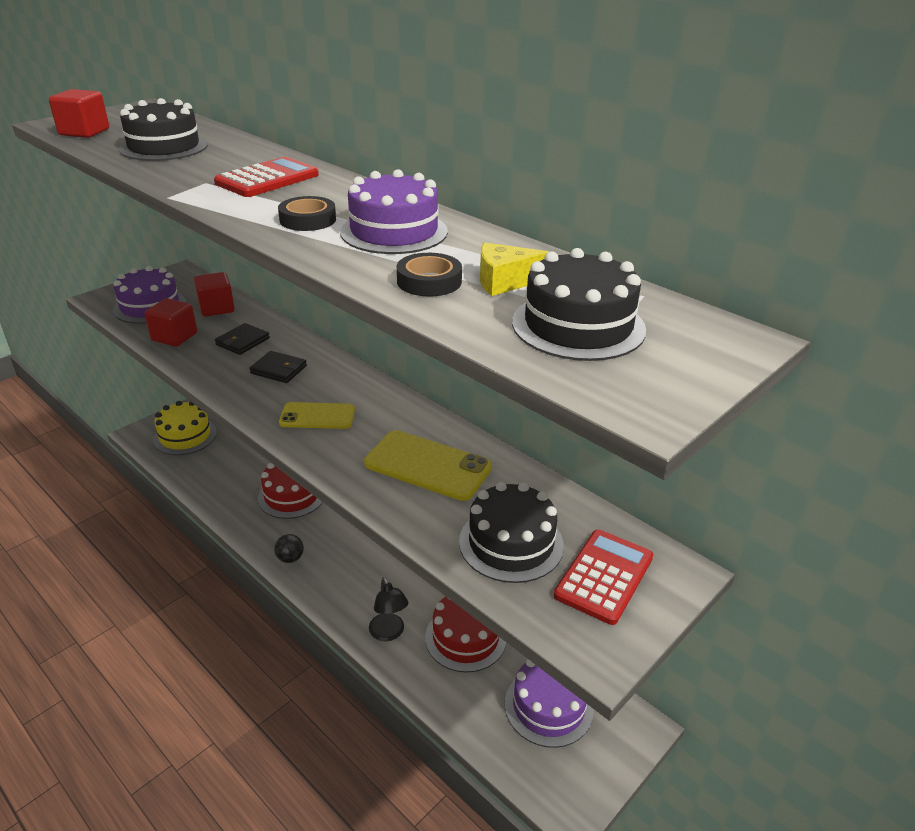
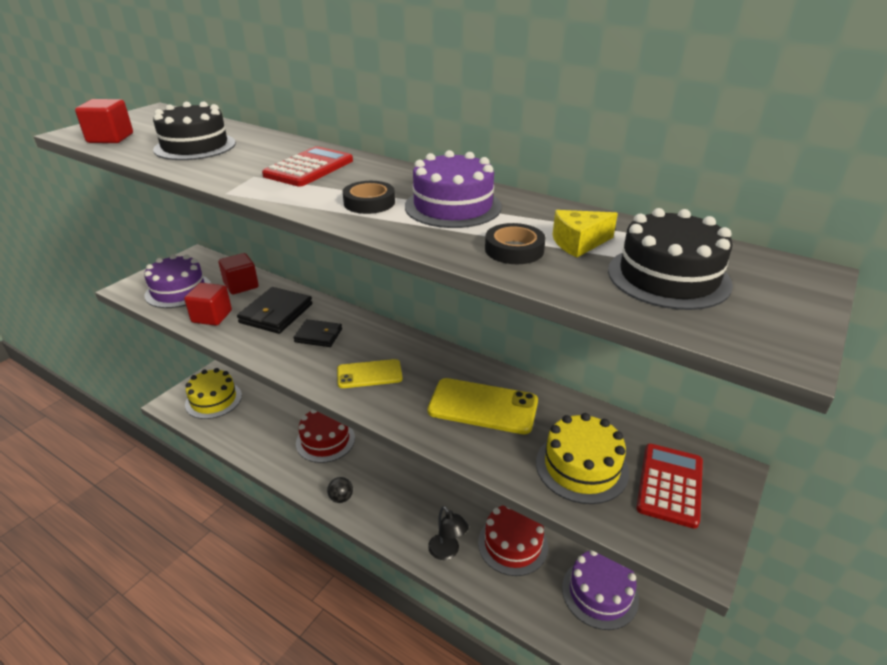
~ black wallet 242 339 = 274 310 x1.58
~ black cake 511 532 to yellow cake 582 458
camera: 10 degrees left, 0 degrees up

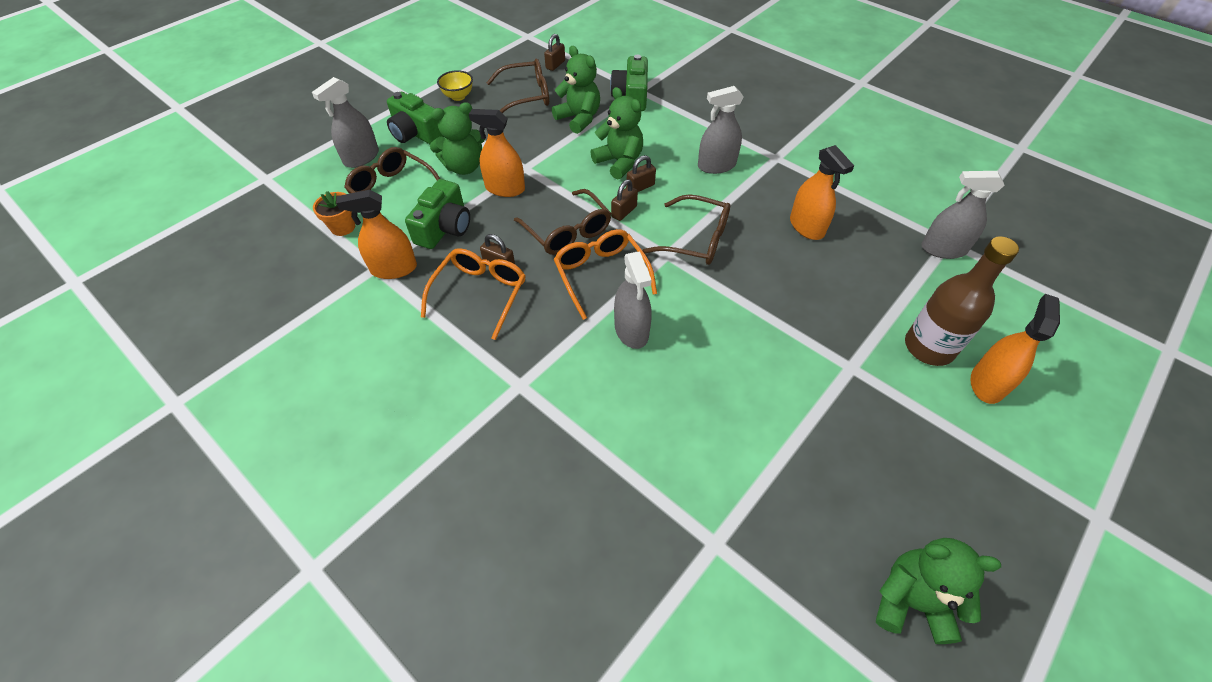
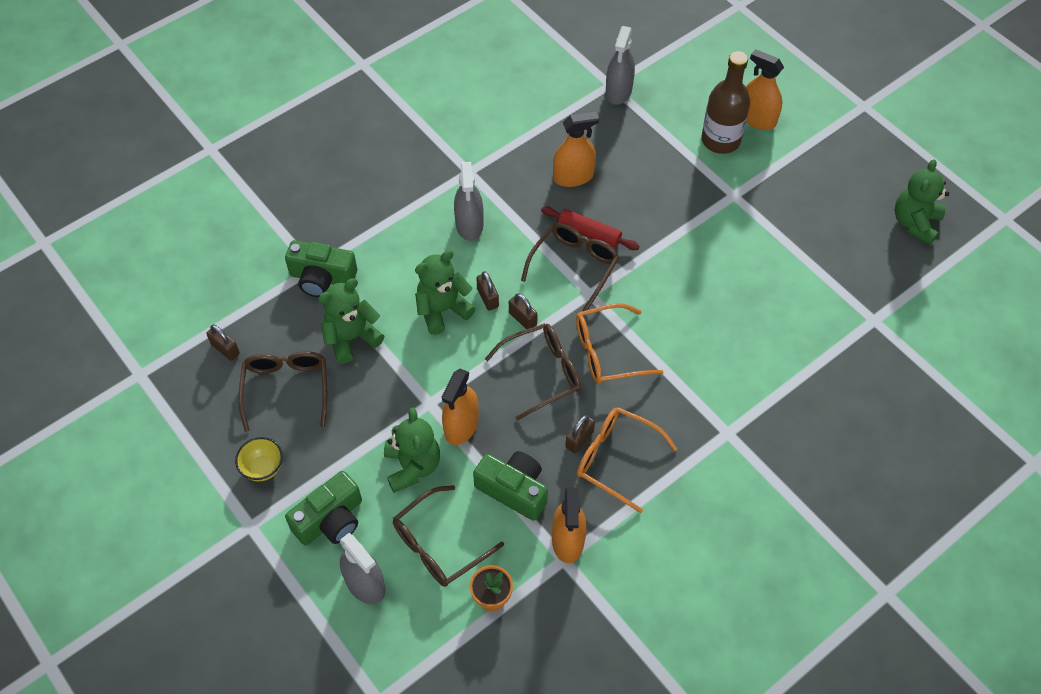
+ red rolling pin 590 228
- grey spray bottle 633 300
camera: 80 degrees left, 5 degrees up

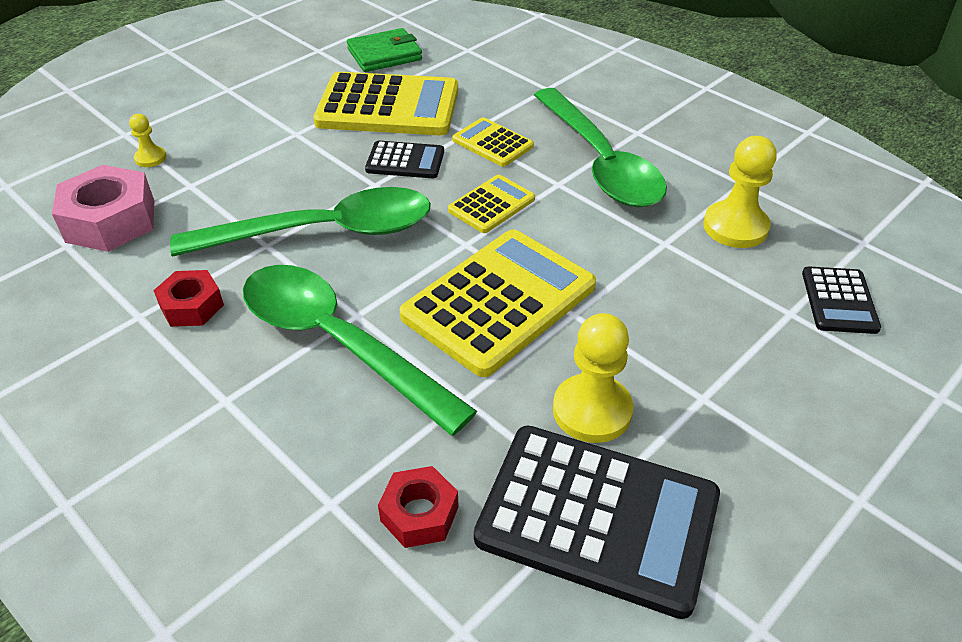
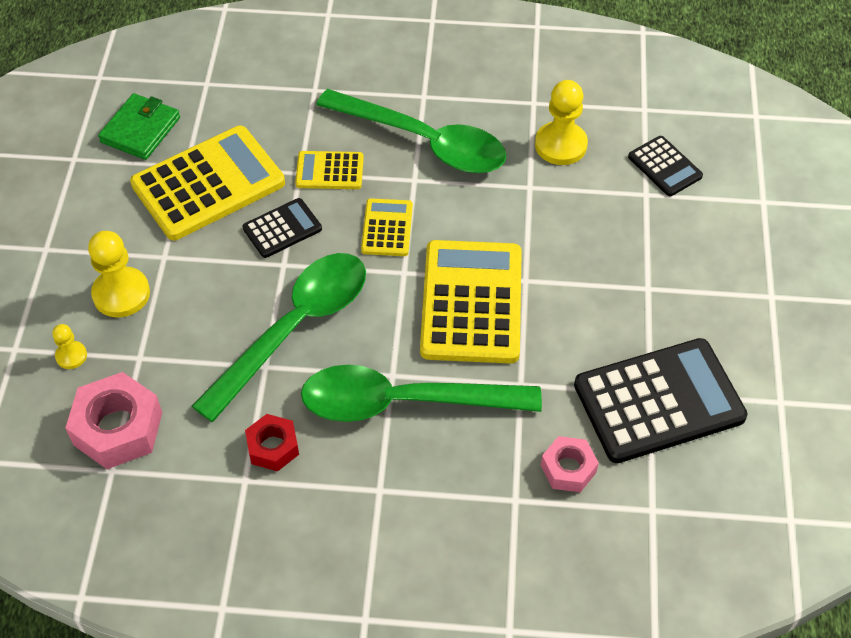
~ yellow pawn 593 378 to 119 274
~ red nut 418 507 to pink nut 570 464
camera: 40 degrees left, 10 degrees up

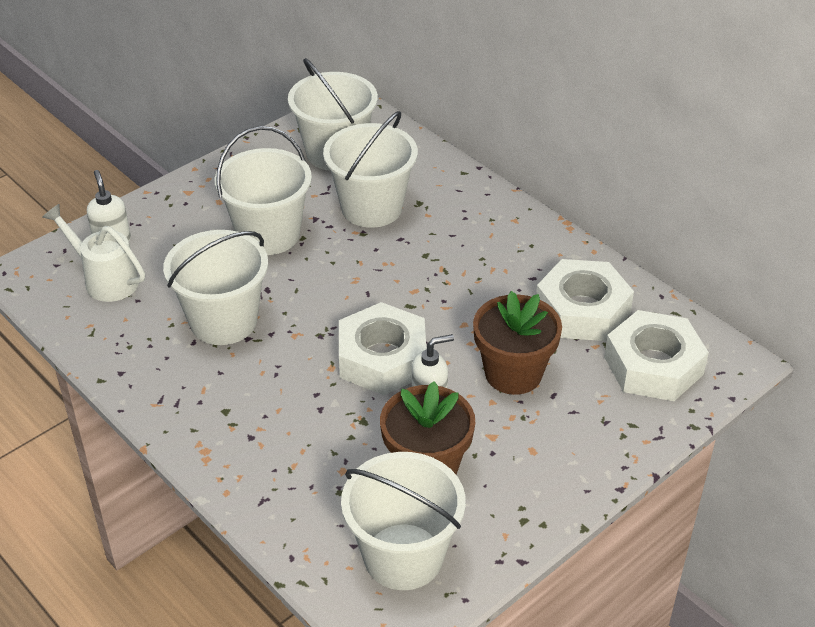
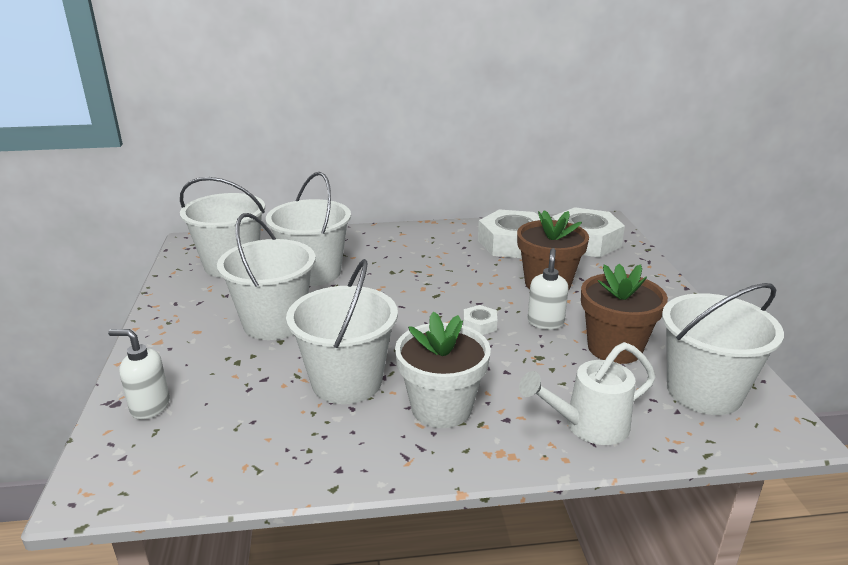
+ white flower pot 443 369
~ white nut 382 348 = 480 320 x0.43
~ white watering can 93 253 to 587 393
camera: 55 degrees left, 15 degrees down

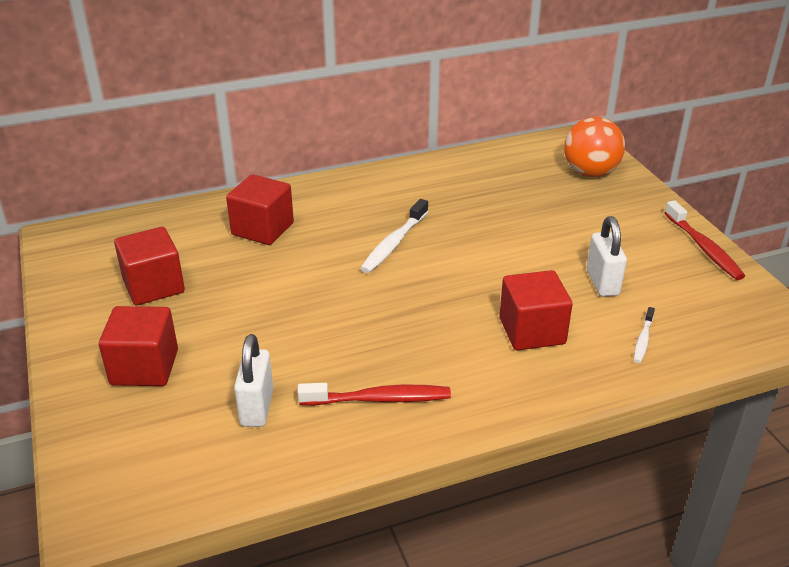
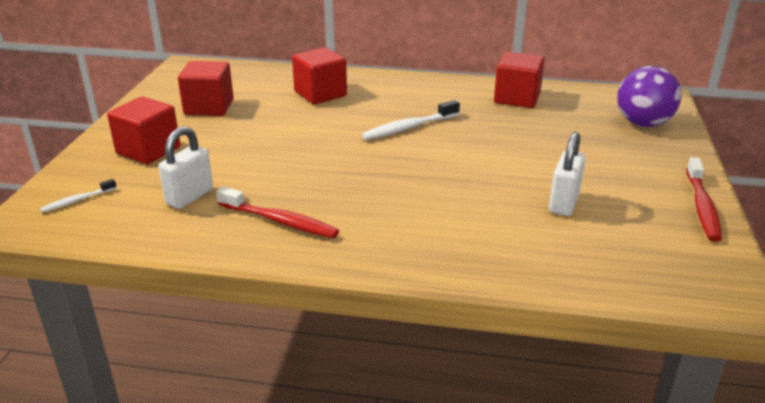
~ white toothbrush 644 335 to 78 196
~ red cube 536 310 to 519 80
~ orange ball 594 147 to purple ball 649 96
camera: 30 degrees right, 5 degrees down

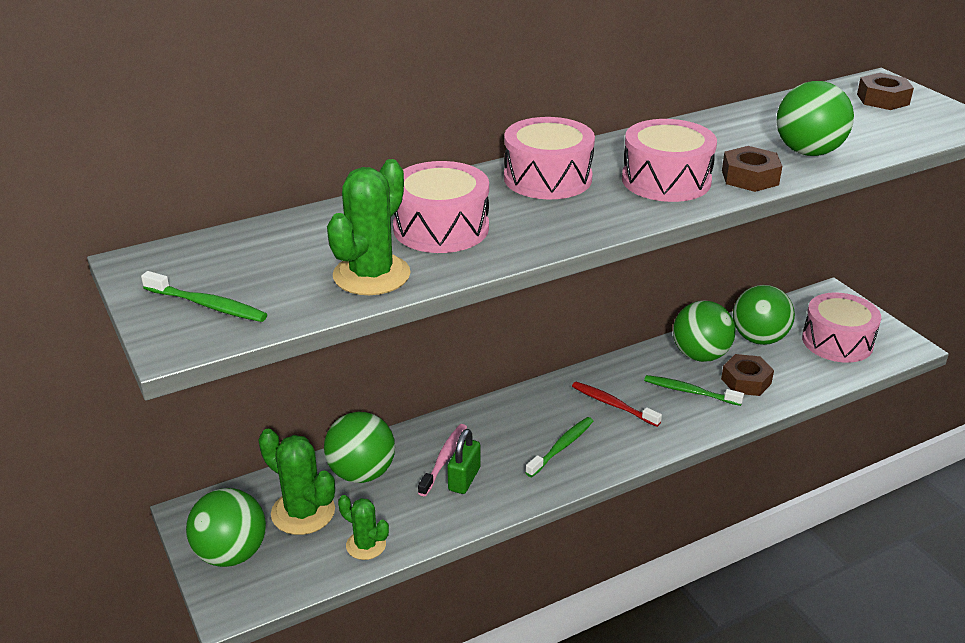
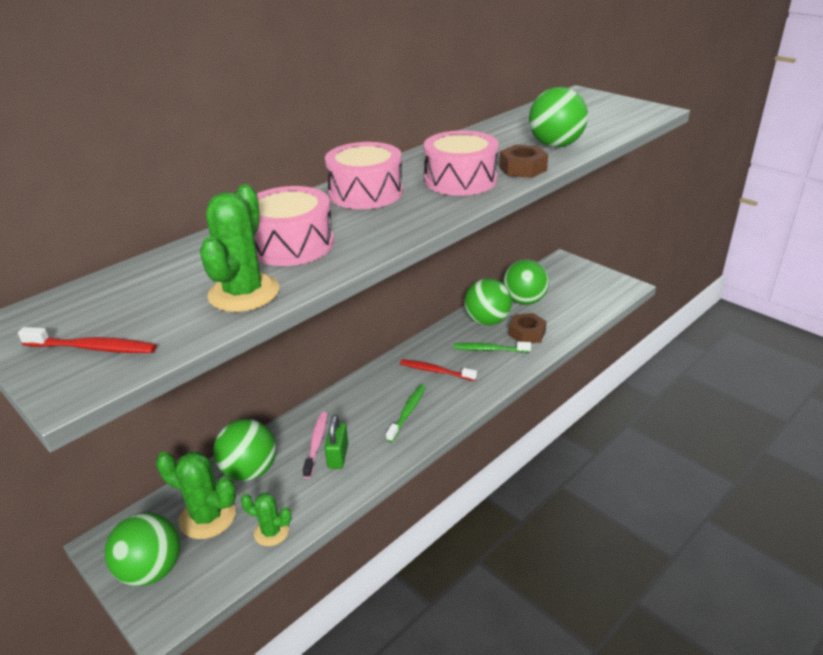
~ green toothbrush 204 296 to red toothbrush 87 340
- pink drum 841 327
- brown nut 885 91
camera: 15 degrees left, 0 degrees up

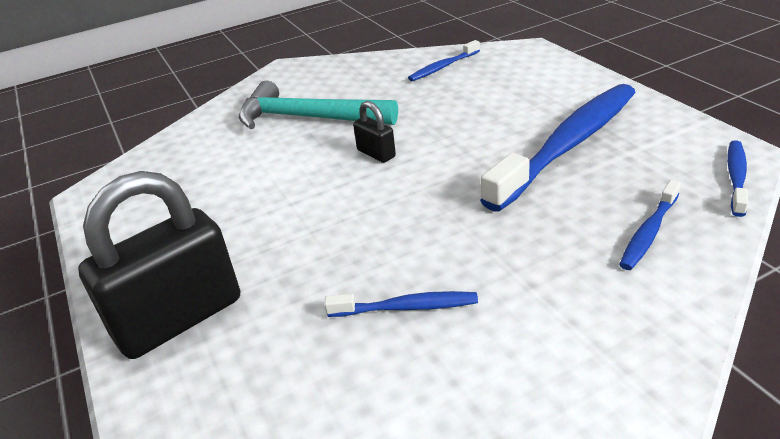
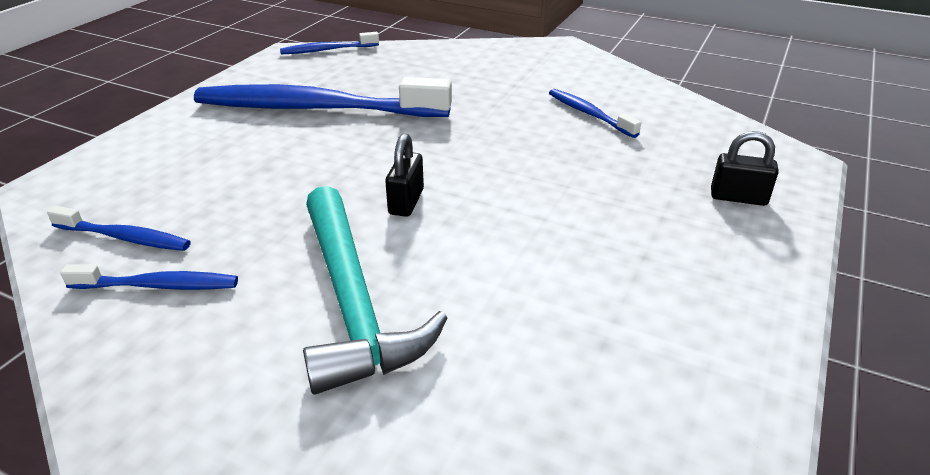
~ blue toothbrush 650 225 to 149 277
~ black padlock 159 265 = 745 168 x0.45
camera: 130 degrees left, 0 degrees up

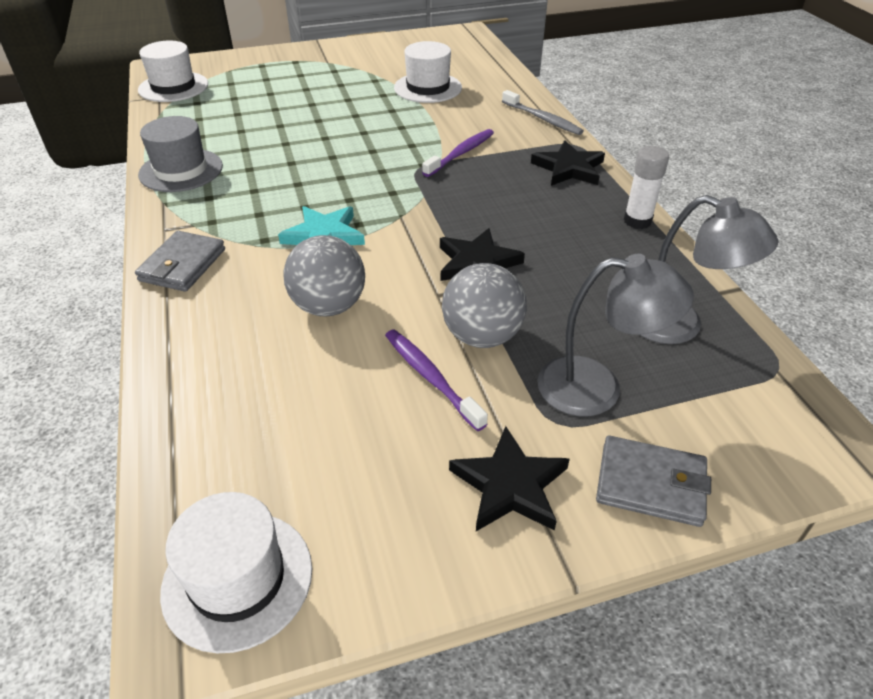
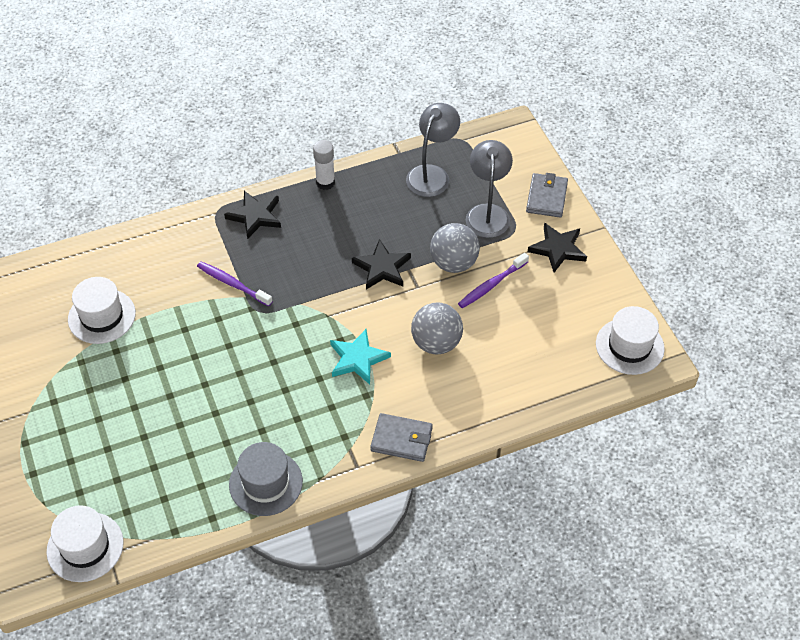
- grey toothbrush 543 112
camera: 95 degrees left, 10 degrees up

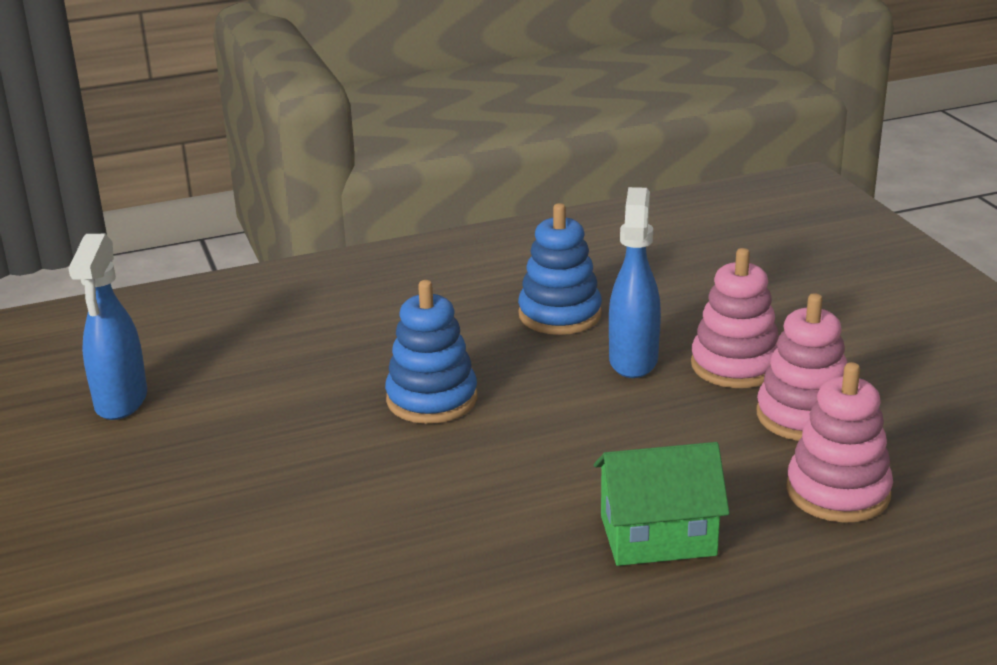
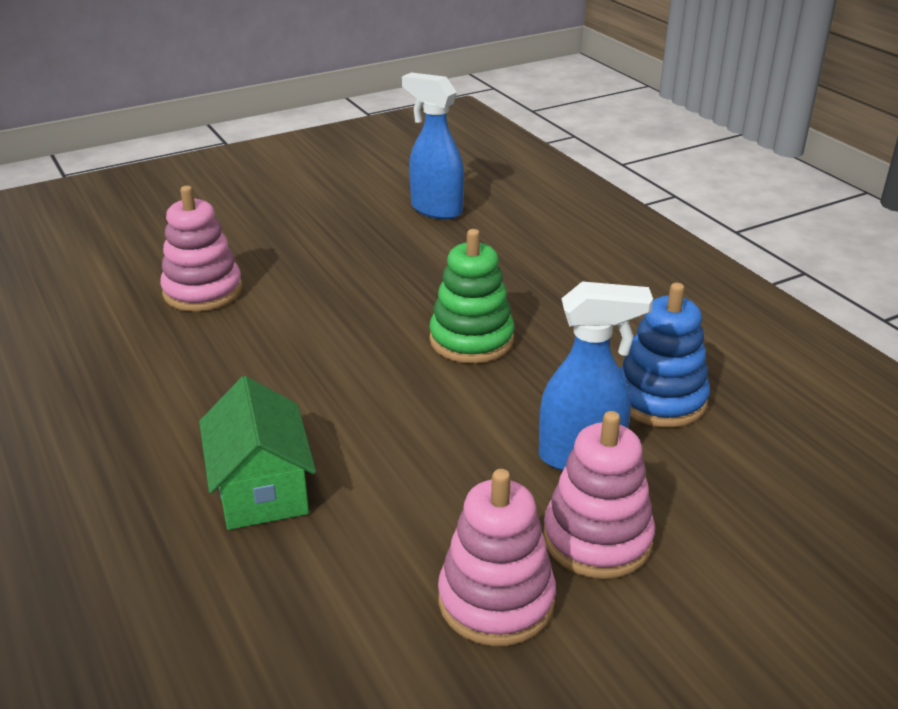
~ pink stacking toy 839 442 to 201 249
~ blue spray bottle 107 327 = 433 146 45 degrees clockwise
~ blue stacking toy 431 352 to green stacking toy 472 296
camera: 80 degrees right, 5 degrees up

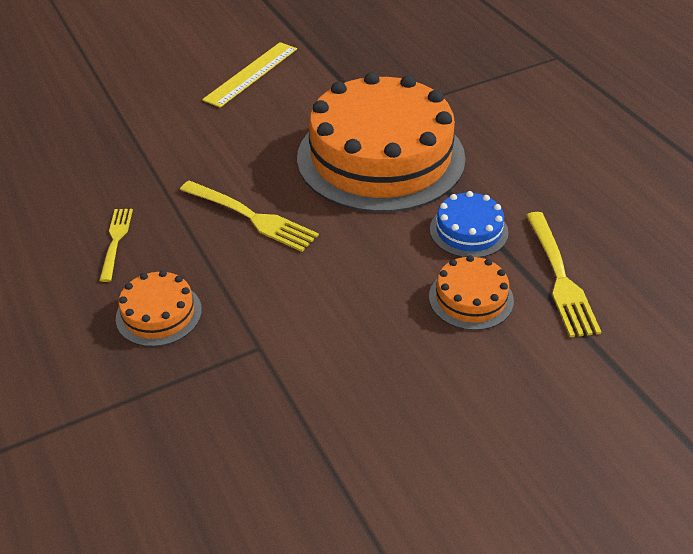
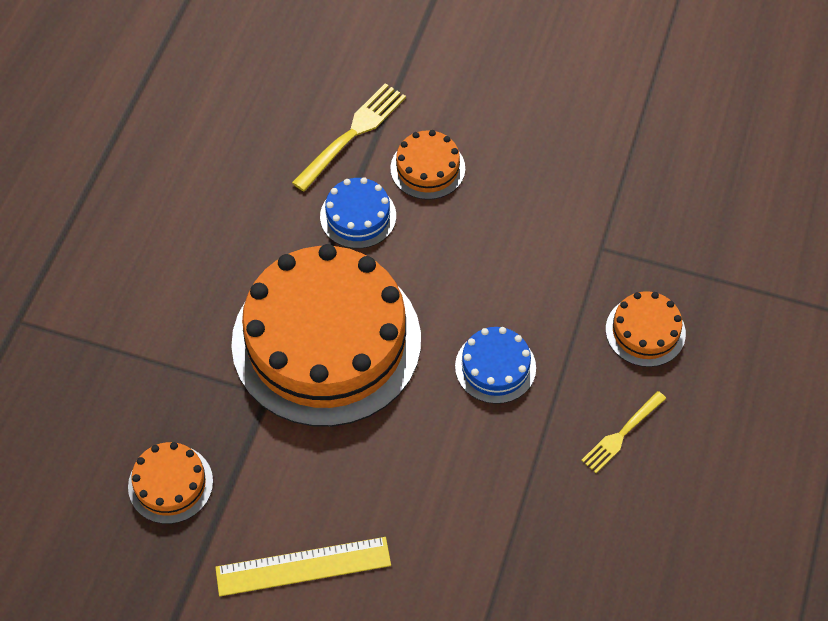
+ orange cake 170 483
~ yellow fork 249 216 to blue cake 495 365
camera: 135 degrees left, 15 degrees up

